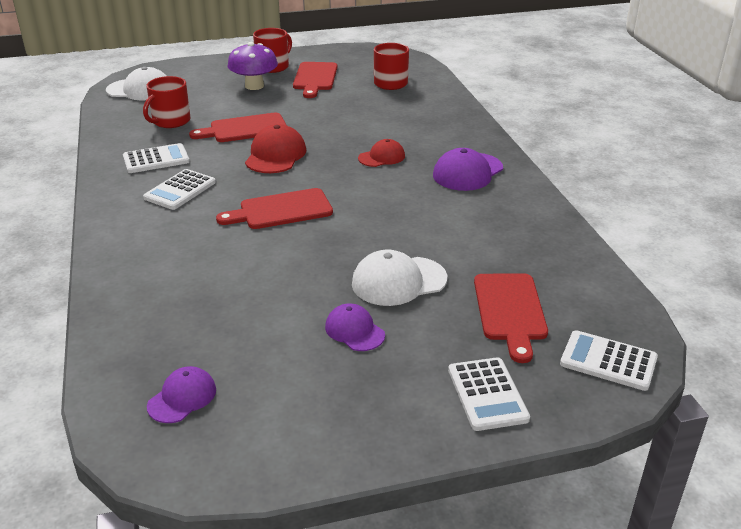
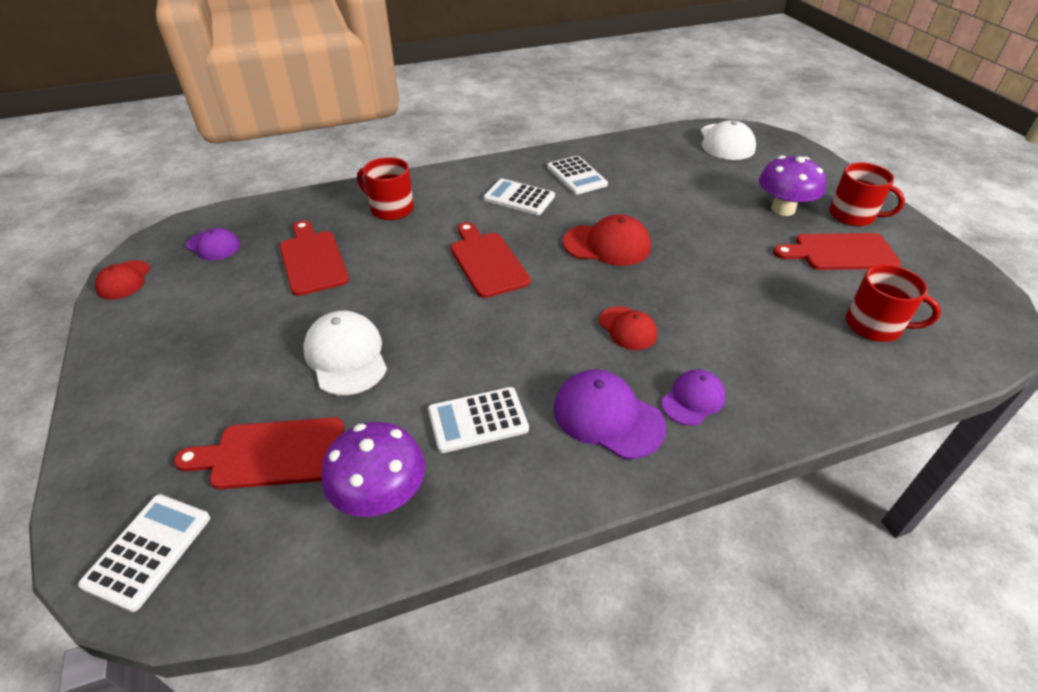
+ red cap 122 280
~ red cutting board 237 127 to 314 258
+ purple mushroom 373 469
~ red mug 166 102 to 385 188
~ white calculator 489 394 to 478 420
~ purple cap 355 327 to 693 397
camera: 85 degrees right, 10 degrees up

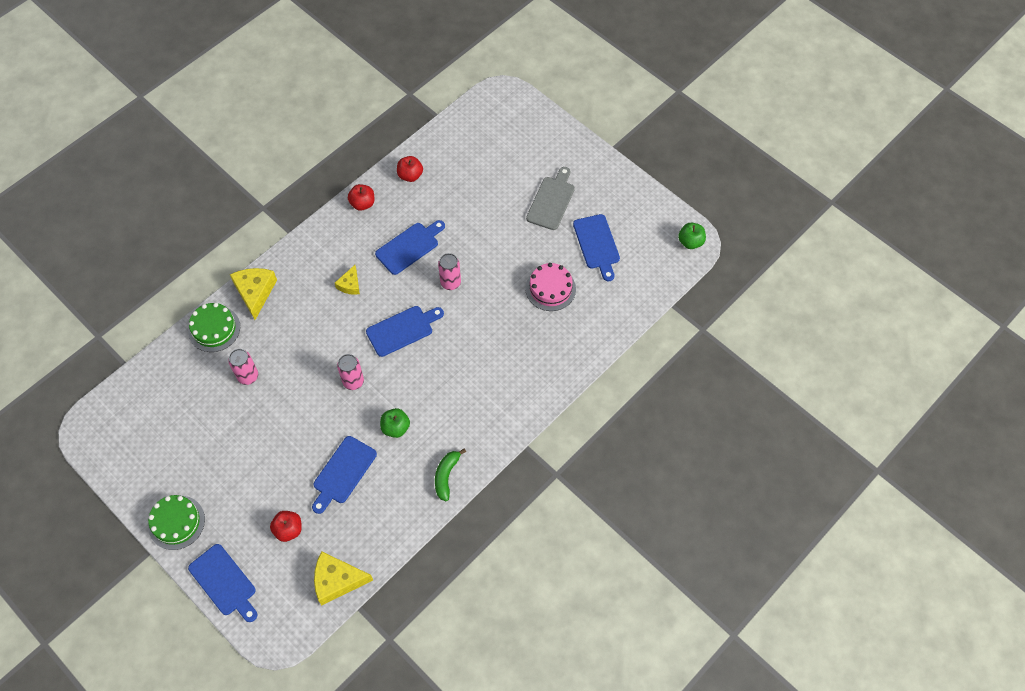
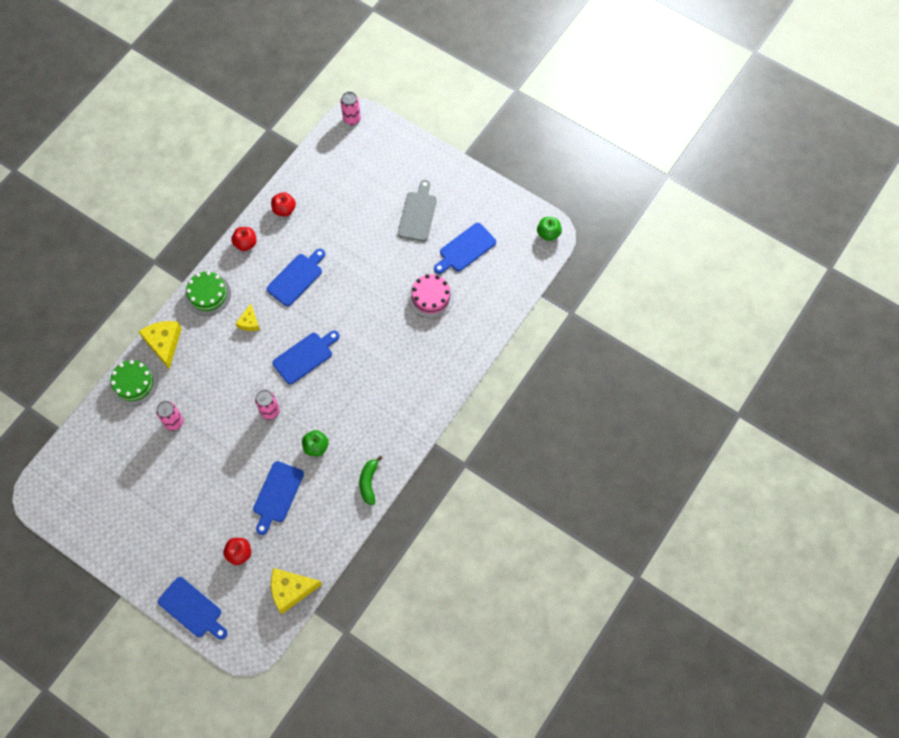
~ green cake 176 522 to 208 293
~ pink can 449 271 to 351 108
~ blue cutting board 596 247 = 465 248 75 degrees clockwise
camera: 10 degrees left, 5 degrees up

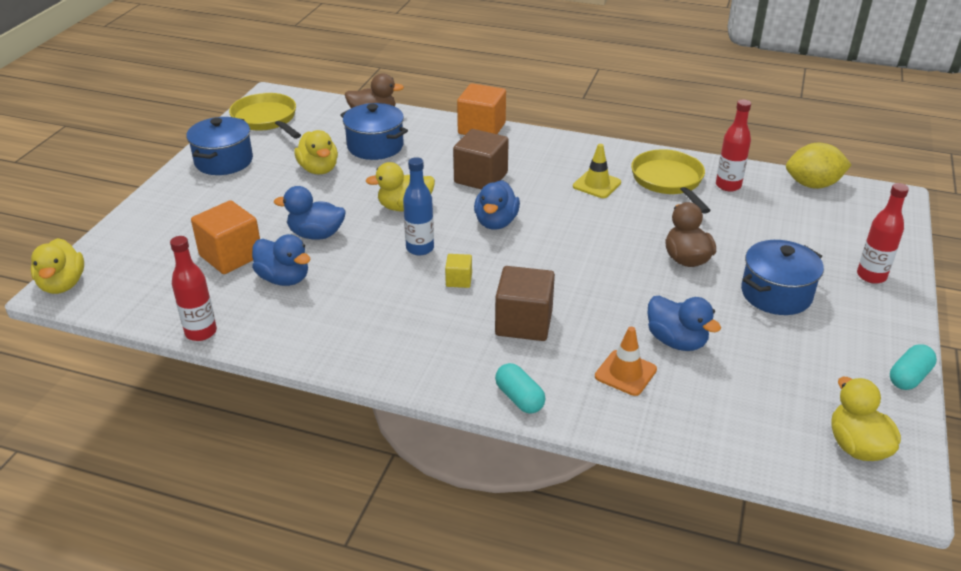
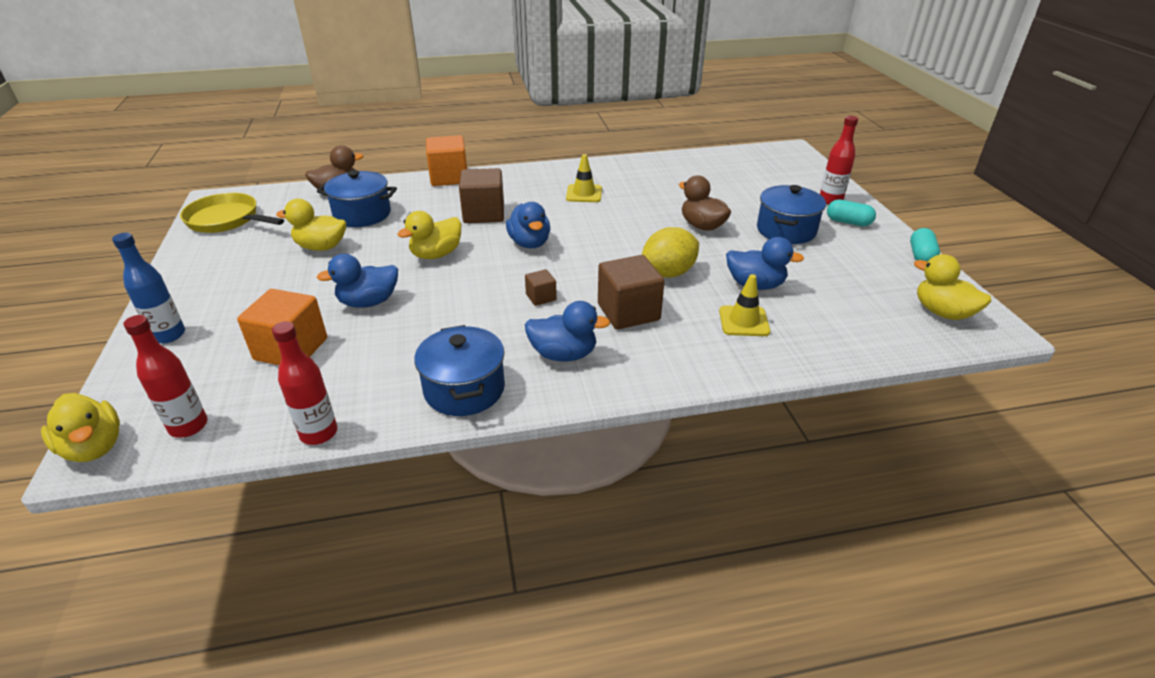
~ blue bottle 418 206 to 148 287
~ red bottle 733 145 to 165 376
~ yellow duck 316 152 = 311 225 150 degrees clockwise
~ blue pot 220 146 to 459 370
~ yellow cube 458 271 to brown cube 541 287
~ blue duck 281 260 to 567 331
~ yellow lemon 818 165 to 670 252
~ orange traffic cone 626 361 to yellow traffic cone 744 305
~ turquoise capsule 520 388 to 851 213
- yellow pan 671 181
camera: 30 degrees left, 0 degrees up

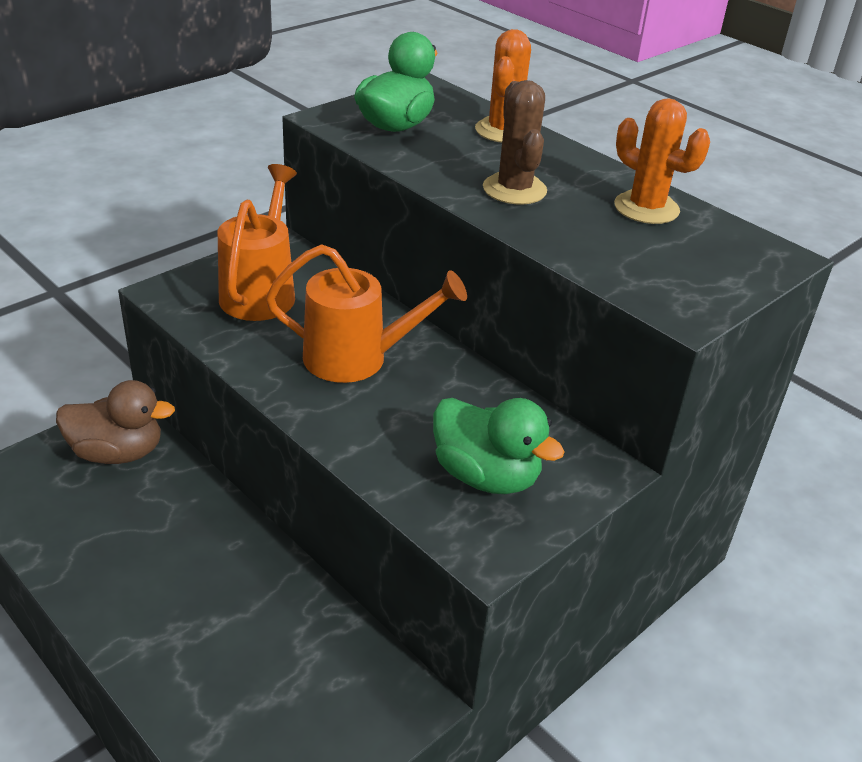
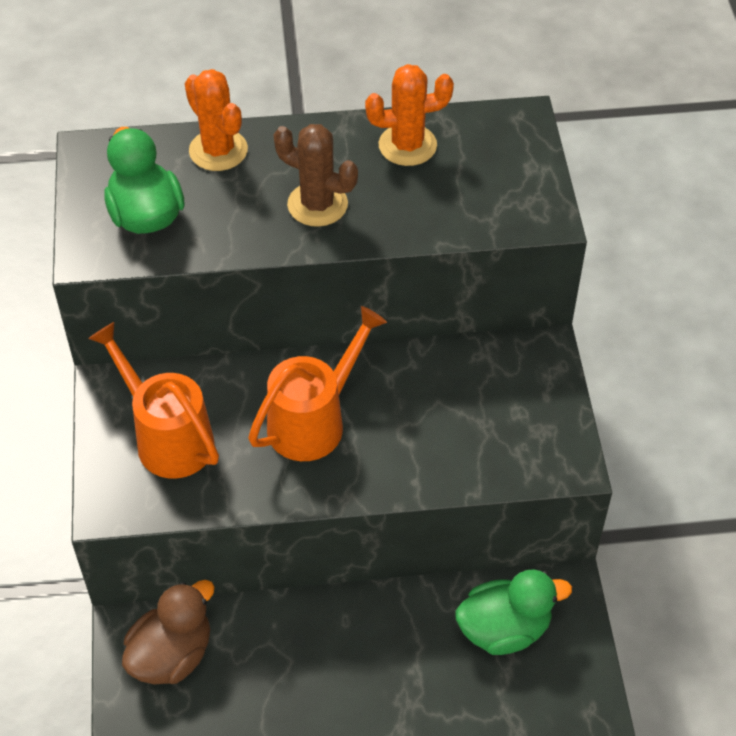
~ green duck 499 446 to 513 612
camera: 50 degrees left, 15 degrees up

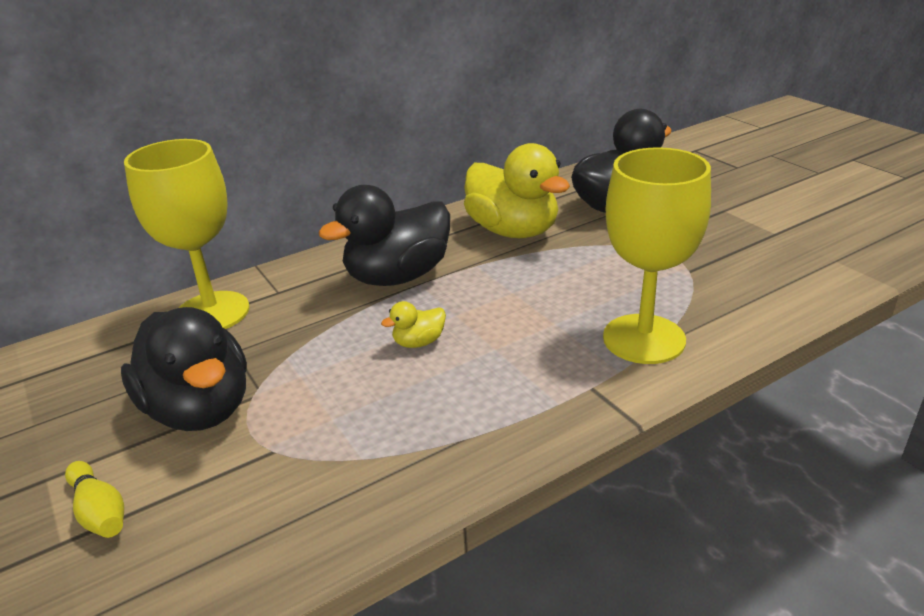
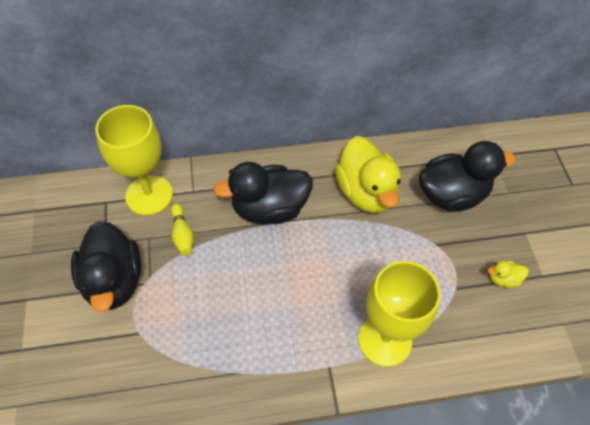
~ yellow bowling pin 94 499 to 182 229
~ yellow duck 413 324 to 508 274
camera: 20 degrees right, 25 degrees up

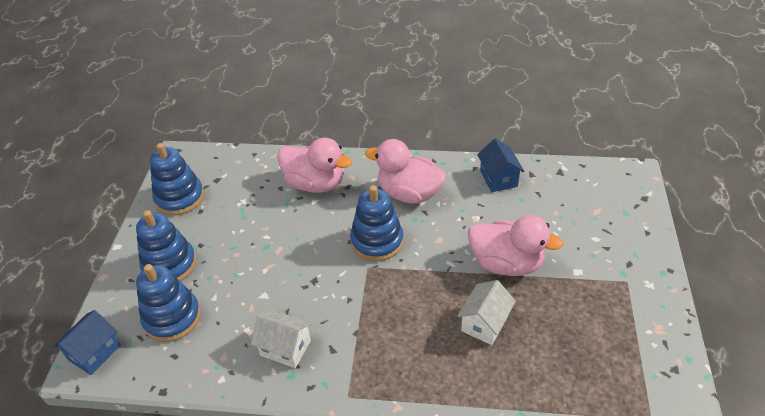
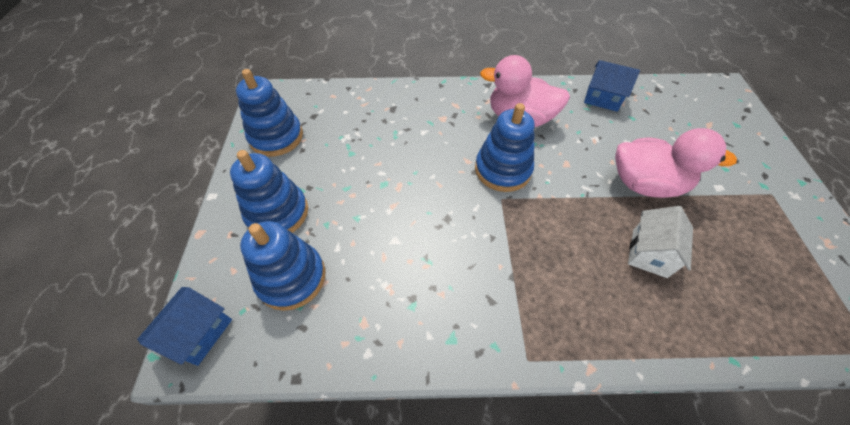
~ blue house 501 165 = 612 86 45 degrees counterclockwise
- white house 281 339
- pink duck 314 165
camera: 10 degrees left, 10 degrees up

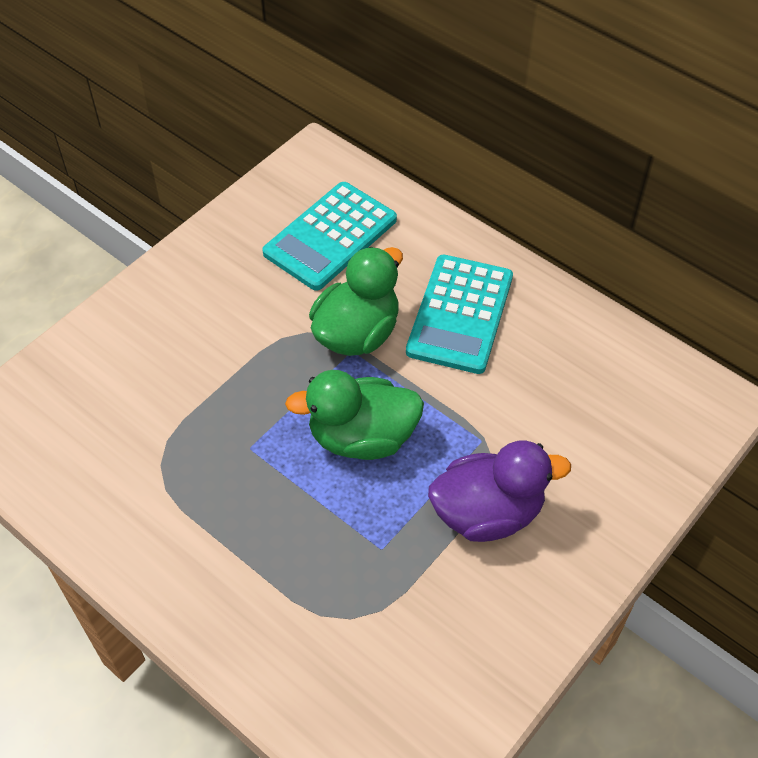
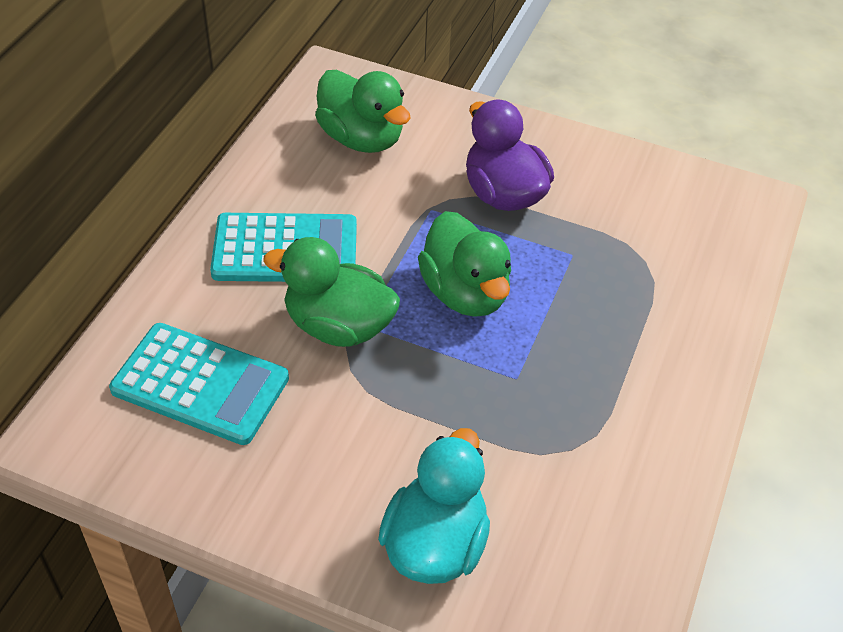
+ green duck 363 111
+ turquoise duck 434 506
camera: 110 degrees left, 5 degrees down

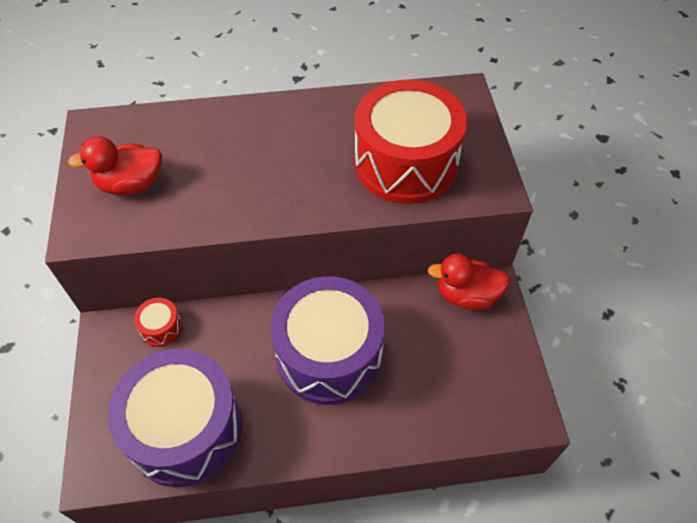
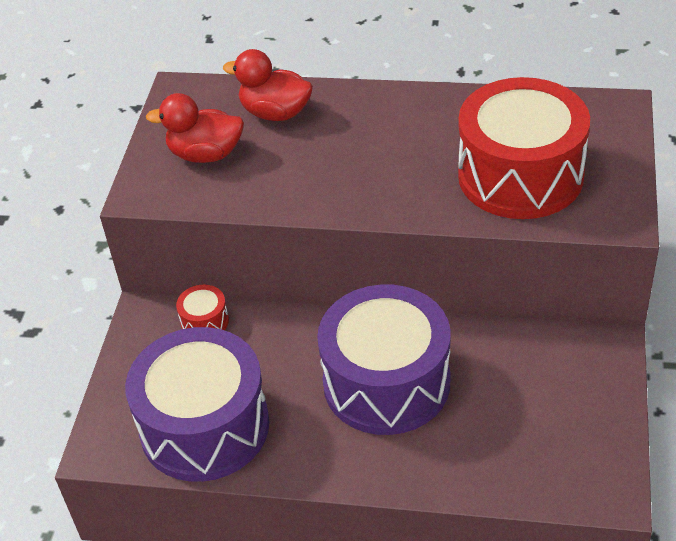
~ red duck 469 281 to 268 85
camera: 20 degrees right, 10 degrees down

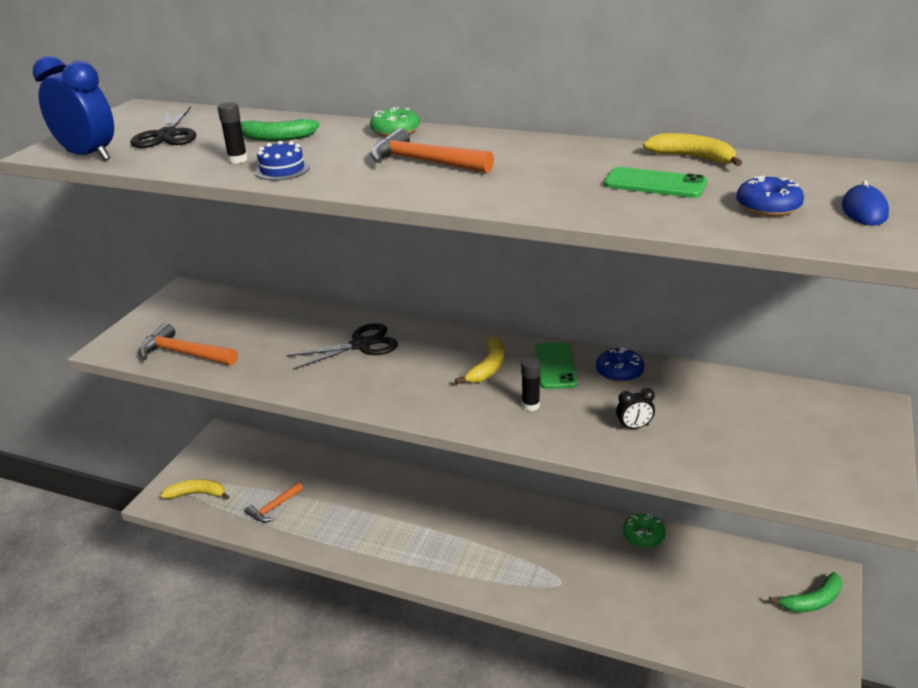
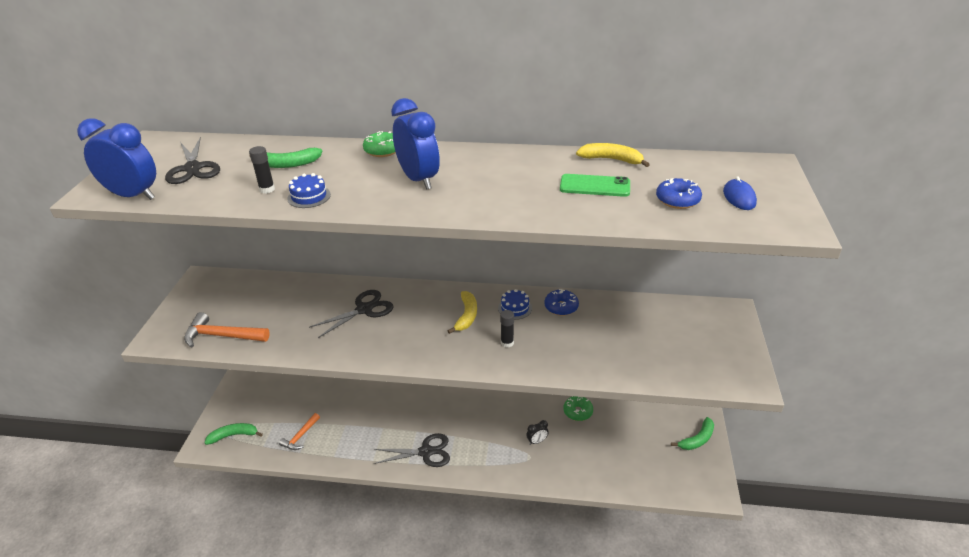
~ yellow banana 195 489 to green banana 233 434
+ black scissors 412 450
~ orange hammer 432 150 to blue clock 415 144
~ green phone 556 365 to blue cake 515 304
~ black clock 635 409 to 537 432
camera: 15 degrees left, 5 degrees up

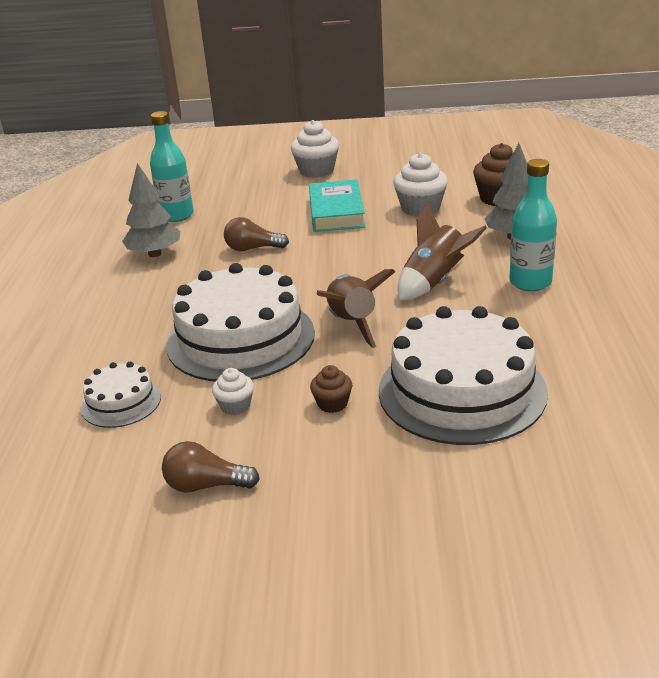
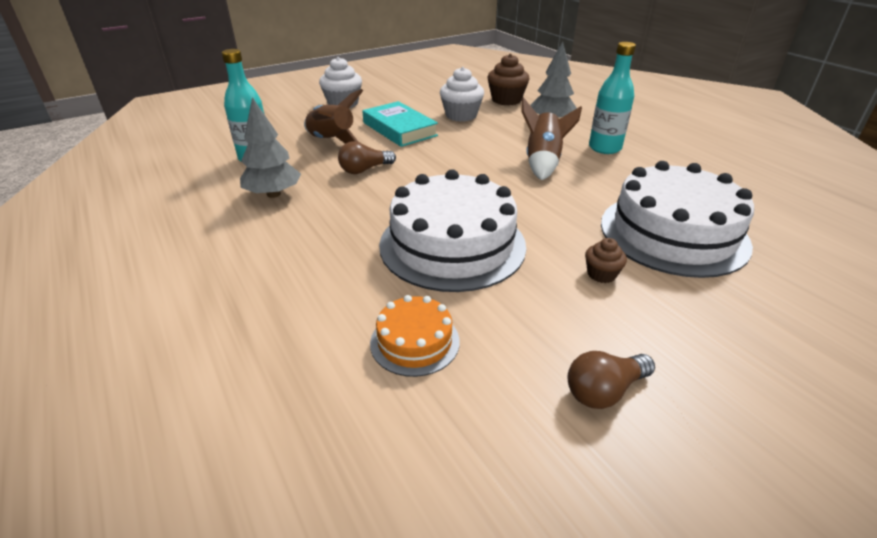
~ brown rocket 356 308 to 333 116
~ white cake 121 395 to orange cake 415 336
- white cupcake 233 391
camera: 35 degrees left, 5 degrees up

